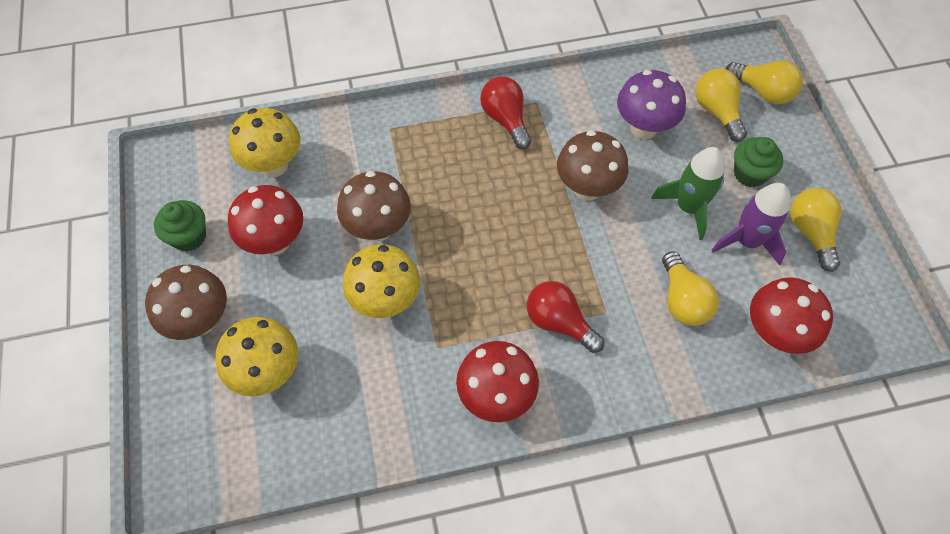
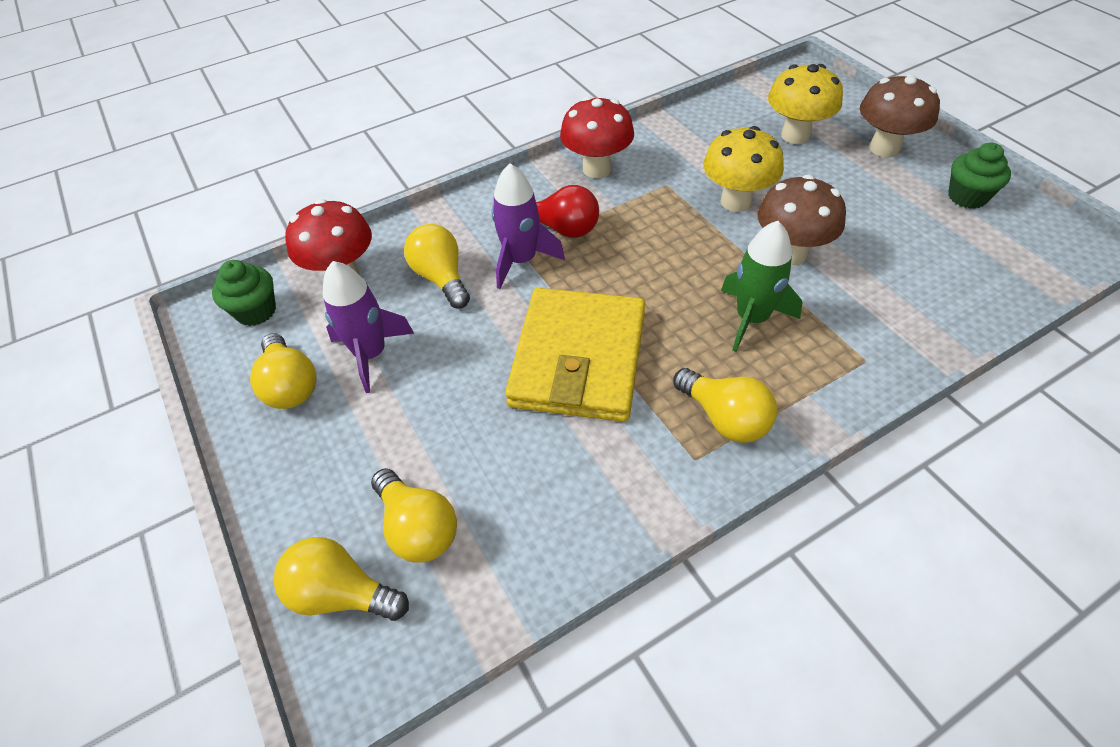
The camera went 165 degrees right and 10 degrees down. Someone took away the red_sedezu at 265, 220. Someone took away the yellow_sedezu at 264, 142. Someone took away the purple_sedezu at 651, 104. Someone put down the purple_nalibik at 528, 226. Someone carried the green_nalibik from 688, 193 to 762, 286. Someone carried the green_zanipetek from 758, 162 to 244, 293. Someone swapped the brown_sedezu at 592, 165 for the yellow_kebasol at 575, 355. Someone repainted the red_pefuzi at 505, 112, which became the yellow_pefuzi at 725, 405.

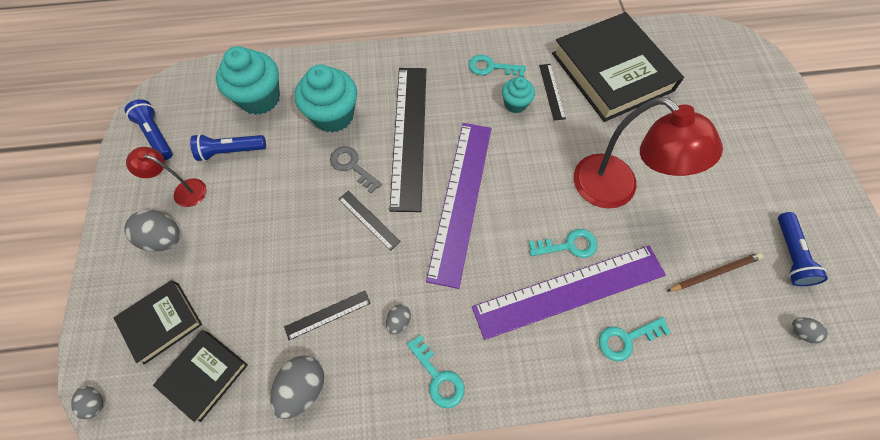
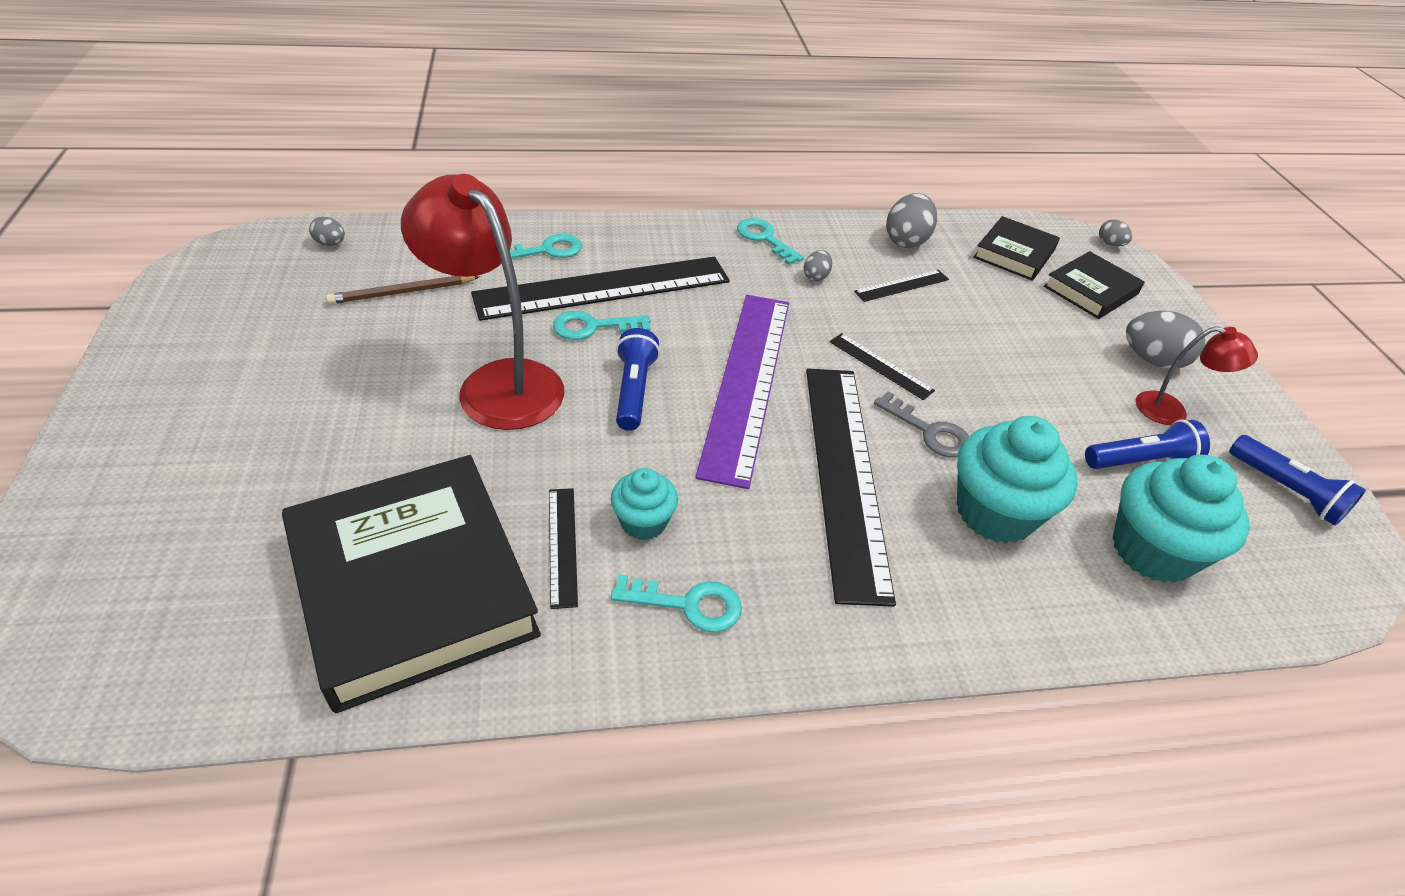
The camera went 175 degrees right and 20 degrees down. Someone carried the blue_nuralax from 803, 249 to 638, 379. Someone repainted the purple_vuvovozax at 569, 293, which became the black_vuvovozax at 600, 289.

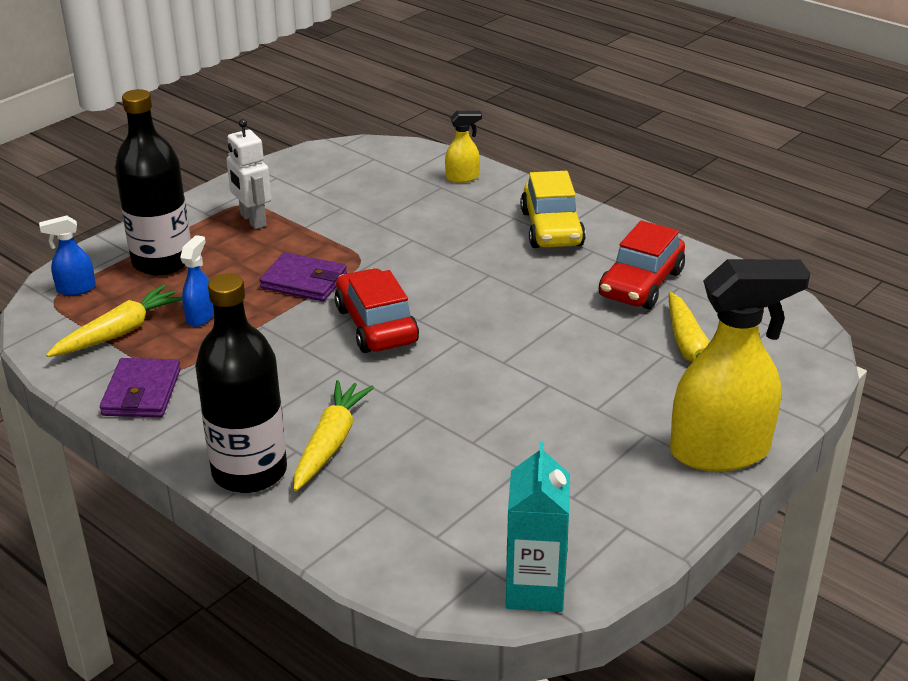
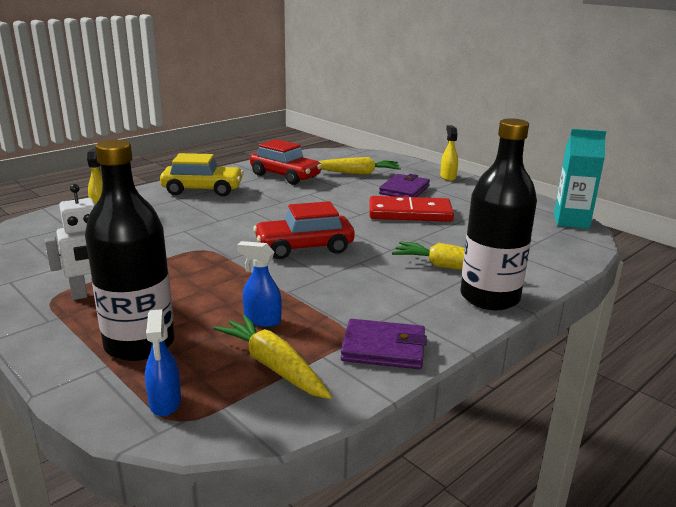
The camera went 85 degrees left and 10 degrees down. Someone put down the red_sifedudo at 411, 209. Someone carried the purple_kebasol from 303, 276 to 404, 185. Someone scaled the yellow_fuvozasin at 740, 365 by 0.45.

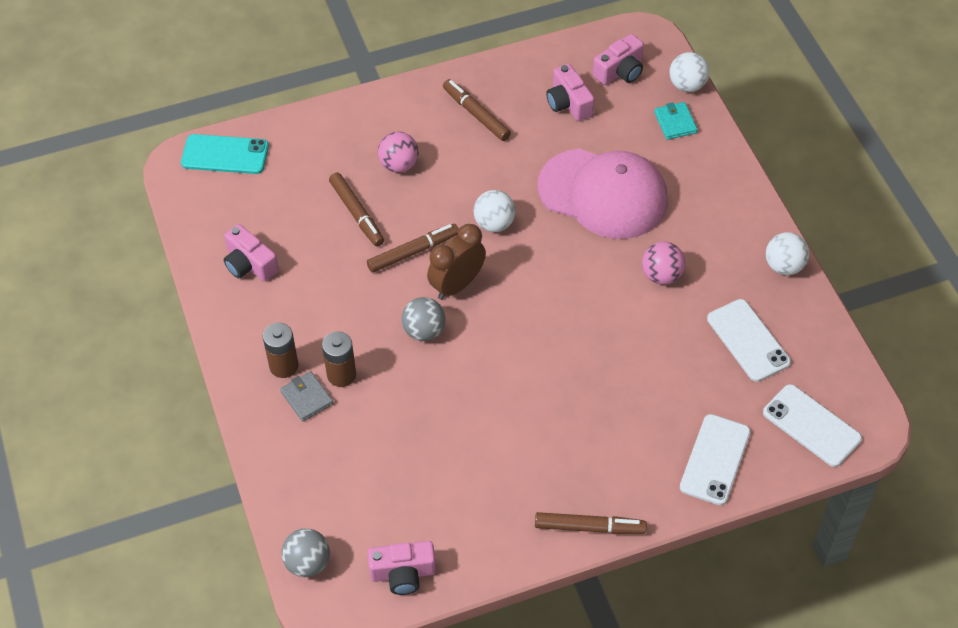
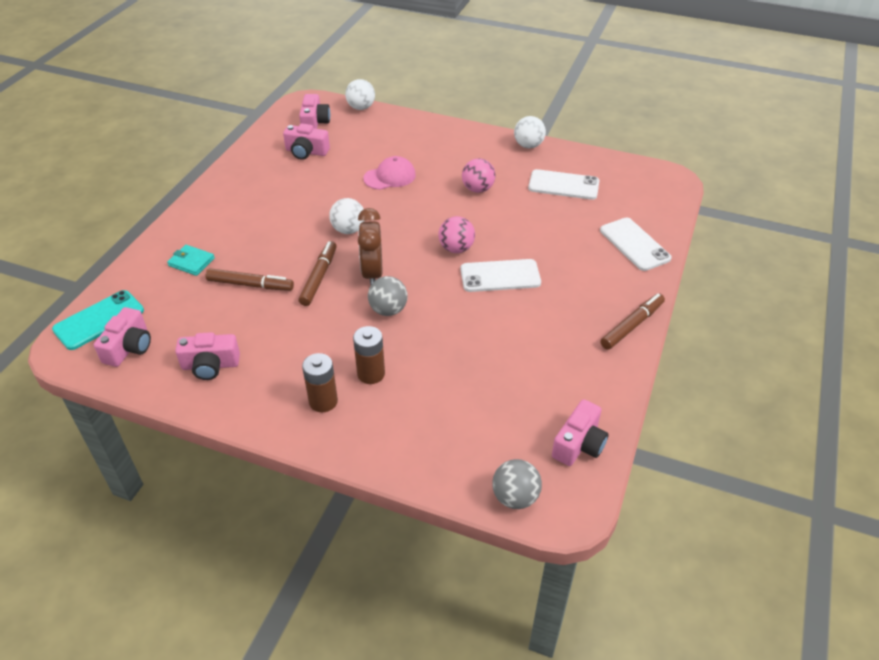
The camera went 50 degrees left and 10 degrees down. Someone took away the grey_kebasol at 306, 396. Someone took away the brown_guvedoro at 477, 110. Someone put down the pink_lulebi at 122, 337. Someone carried the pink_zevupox from 398, 152 to 456, 234. Someone carried the turquoise_kebasol from 676, 121 to 191, 260. Someone carried the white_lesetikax from 812, 425 to 500, 275. Someone scaled the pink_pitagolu at 603, 193 by 0.50.

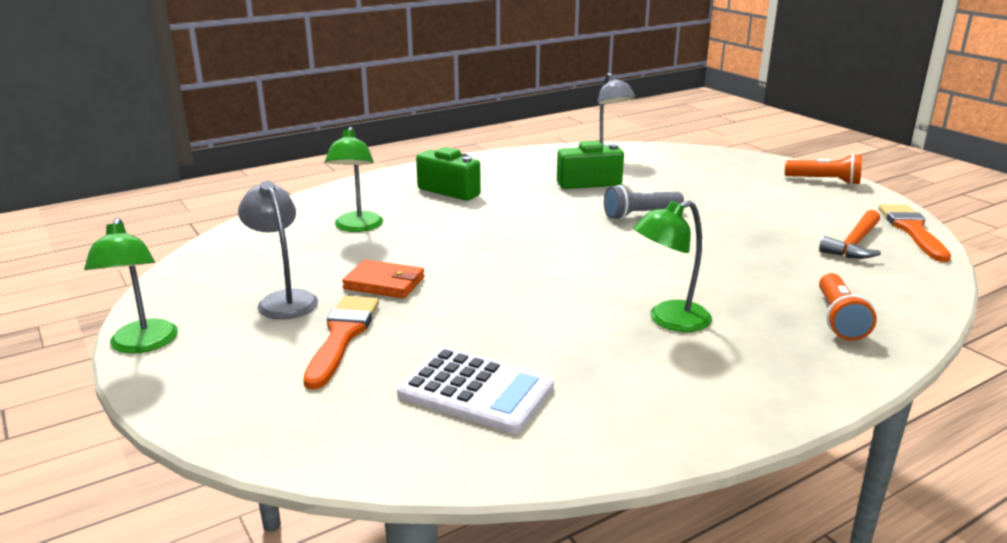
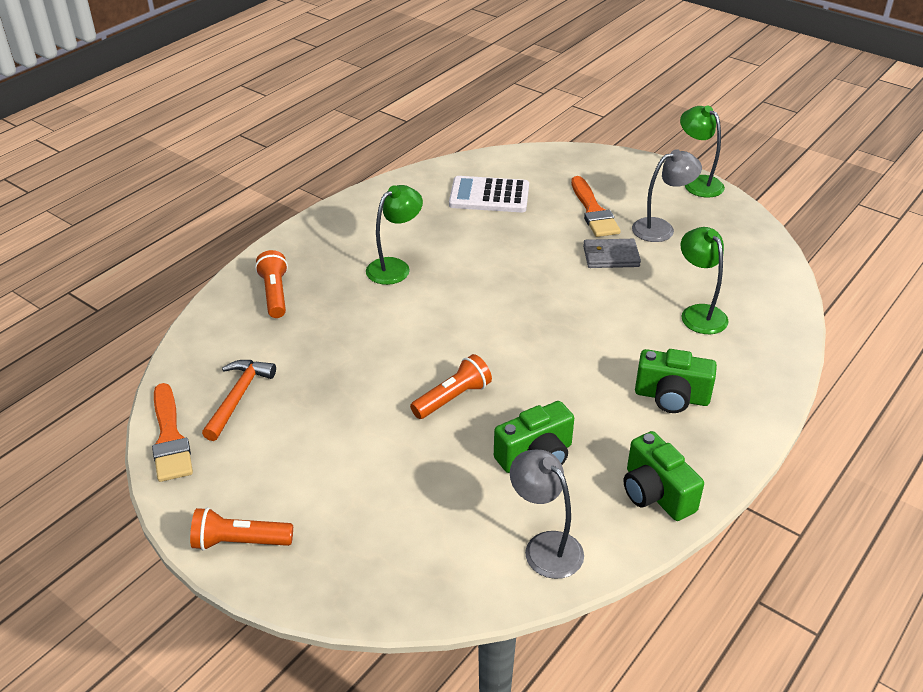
The camera went 160 degrees right and 15 degrees up. Someone put down the green_lulebi at 664, 476. Someone repainted the orange_kebasol at 383, 278, which became the grey_kebasol at 612, 253. Someone repainted the grey_nuralax at 644, 202, which became the orange_nuralax at 451, 386. Someone rotated the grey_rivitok at 278, 250 by 60 degrees counterclockwise.

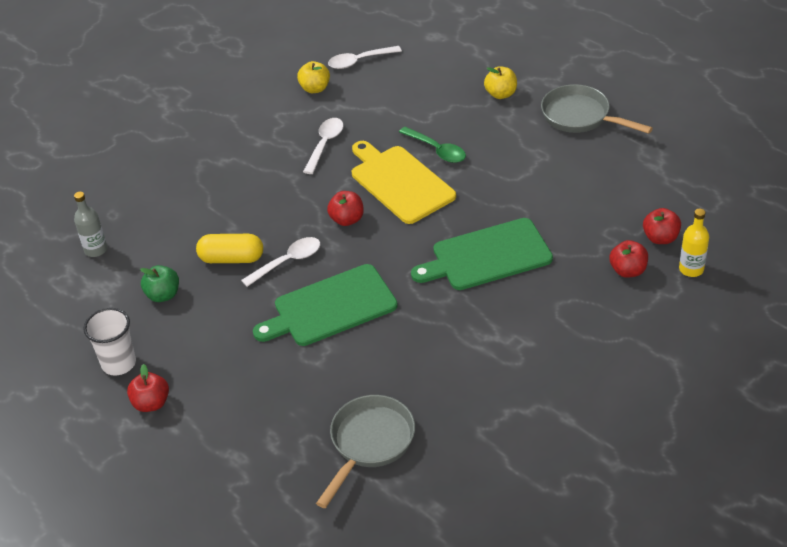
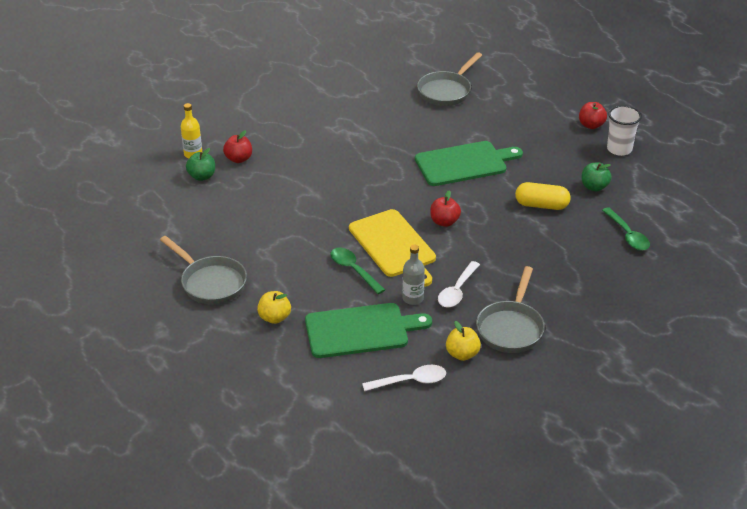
The camera went 175 degrees left and 5 degrees down. Someone took away the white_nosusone at 280, 262. Someone put down the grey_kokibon at 510, 309. Someone put down the green_nosusone at 626, 228. Someone carried the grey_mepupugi from 90, 224 to 413, 275. Someone carried the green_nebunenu from 482, 254 to 368, 330. Someone repainted the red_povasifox at 662, 226, which became the green_povasifox at 200, 164.

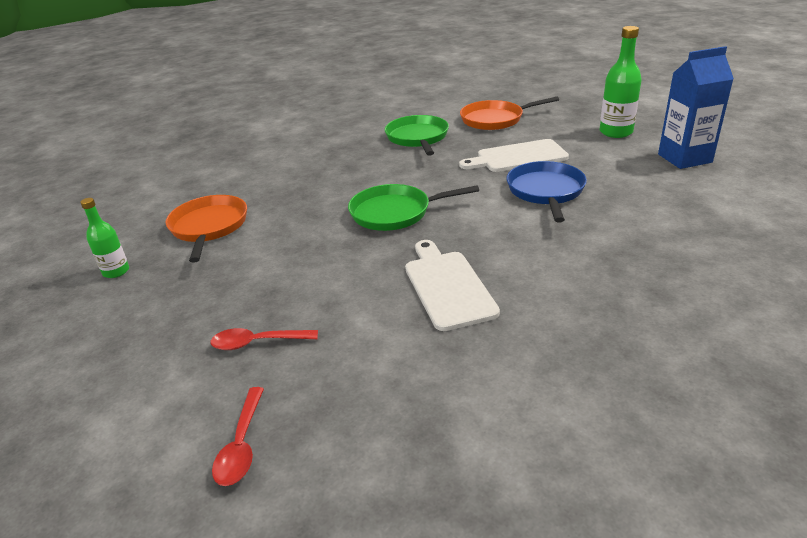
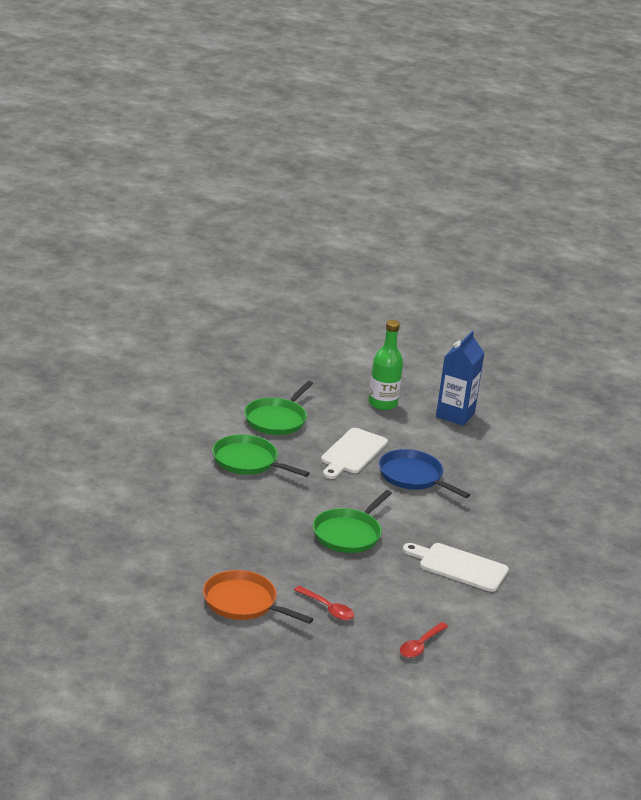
The camera went 55 degrees left and 5 degrees down. Someone took away the green_mepupugi at 104, 238. Someone carried the red_nosusone from 238, 436 to 324, 603. Someone repainted the orange_kokibon at 509, 113, which became the green_kokibon at 278, 408.

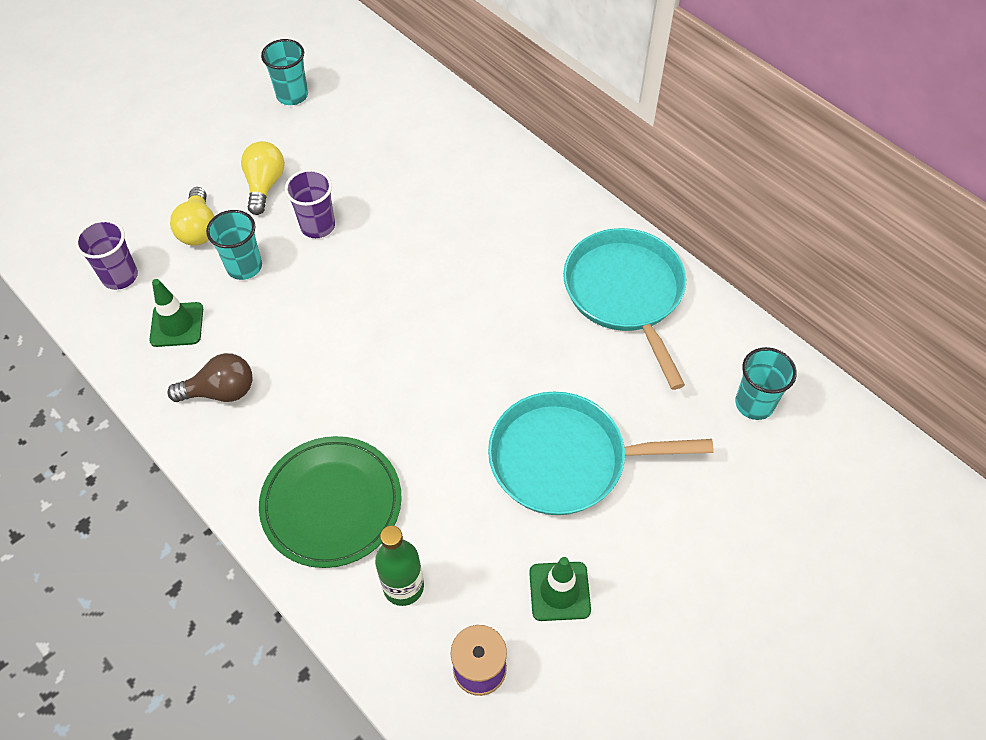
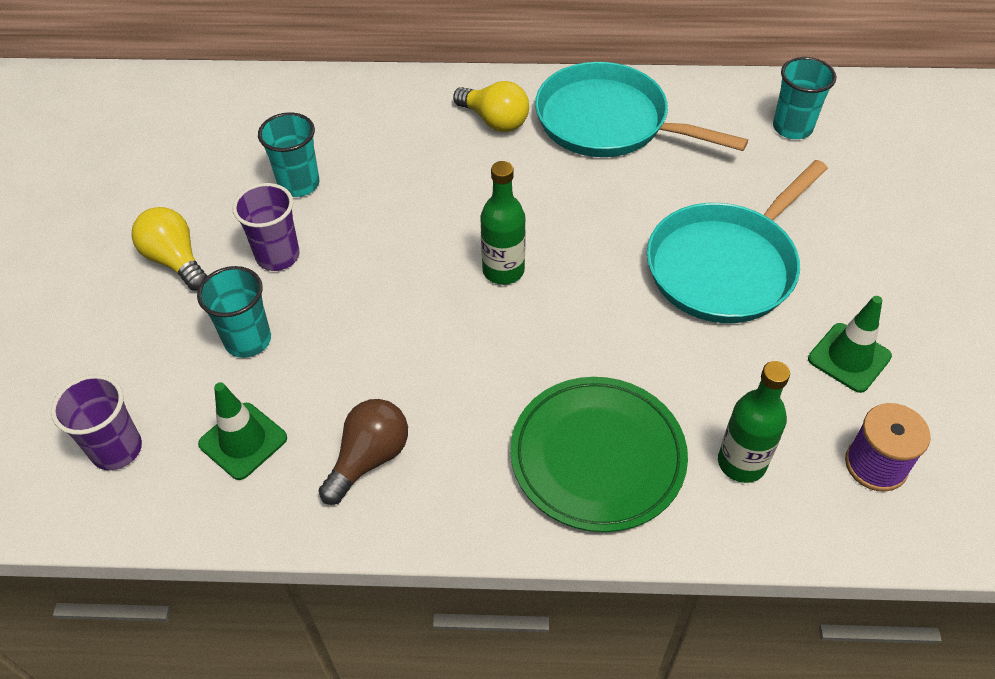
The camera went 45 degrees left and 5 degrees down. Someone put down the green_mepupugi at 503, 223. Someone carried the yellow_pefuzi from 192, 216 to 491, 106. Someone carried the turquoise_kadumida from 284, 72 to 288, 154.

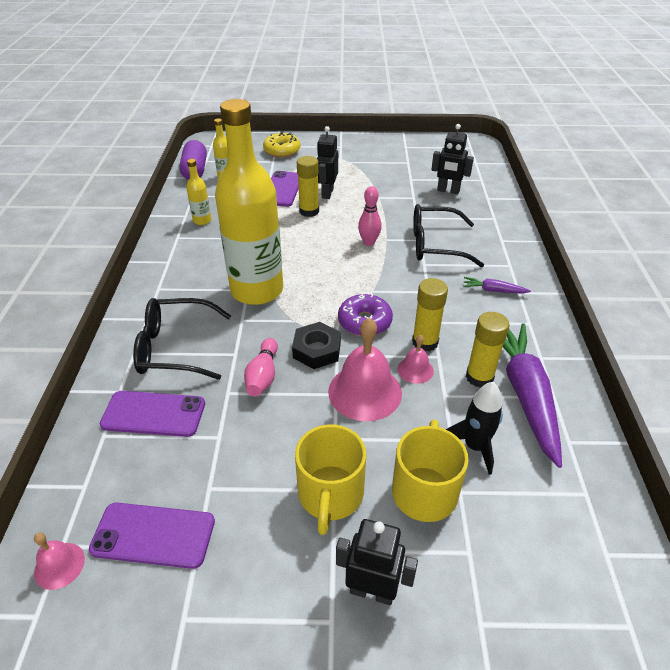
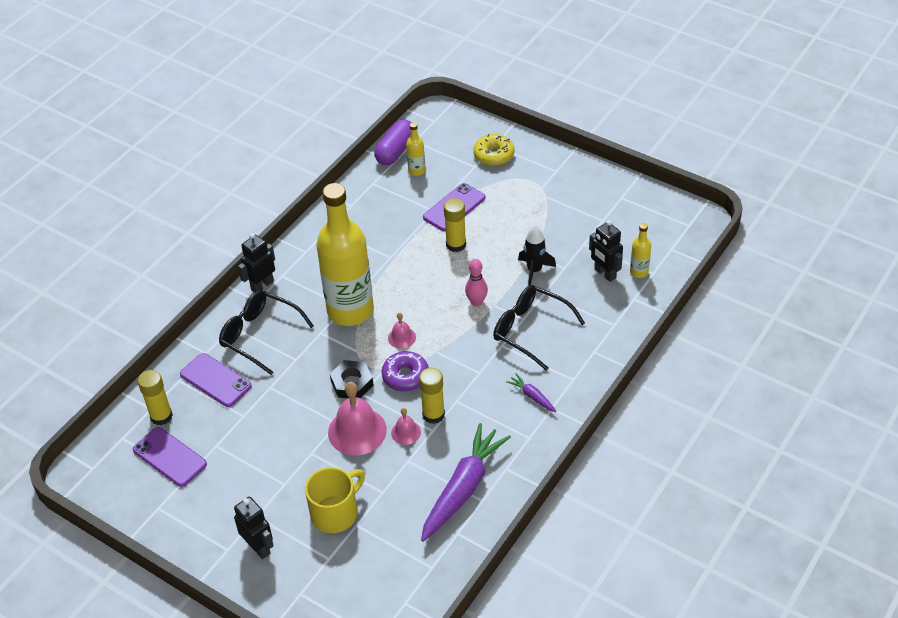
The camera went 35 degrees right and 5 degrees up. Someone took away the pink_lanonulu at 261, 367. Someone took away the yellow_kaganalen at 330, 479. Someone carried the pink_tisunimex from 59, 561 to 402, 331. Someone carried the yellow_mepupugi from 198, 192 to 640, 250. Someone carried the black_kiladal from 327, 162 to 256, 263. Someone carried the black_nalibik from 474, 428 to 537, 255. Someone carried the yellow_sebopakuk from 487, 350 to 155, 397.

